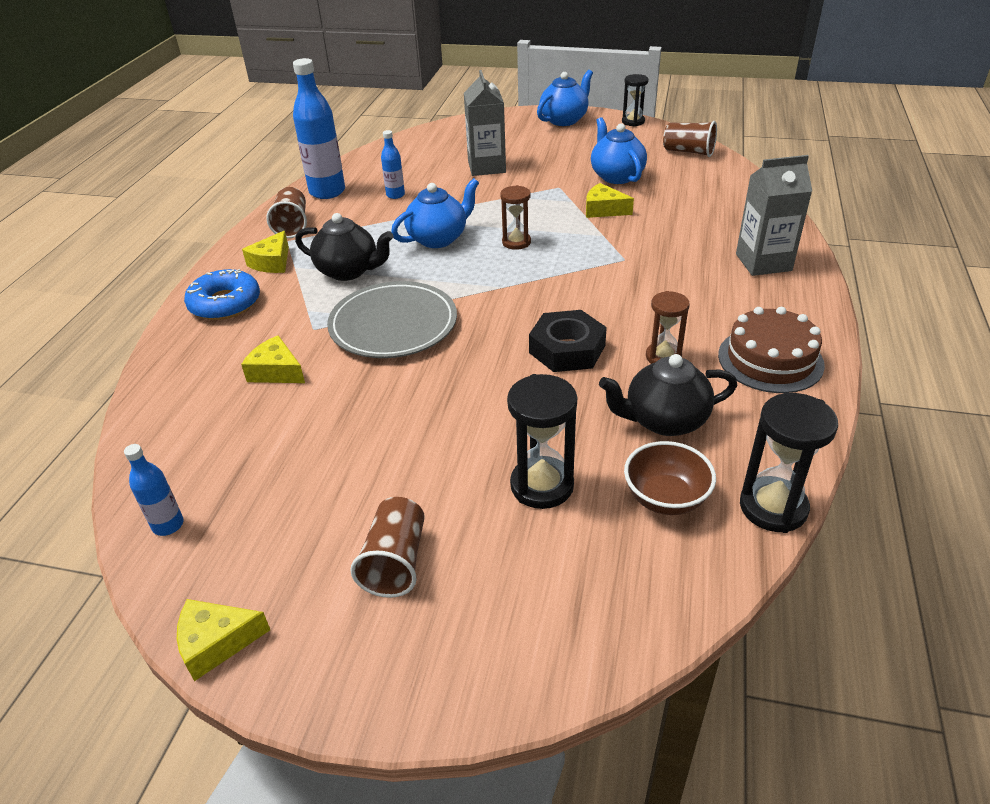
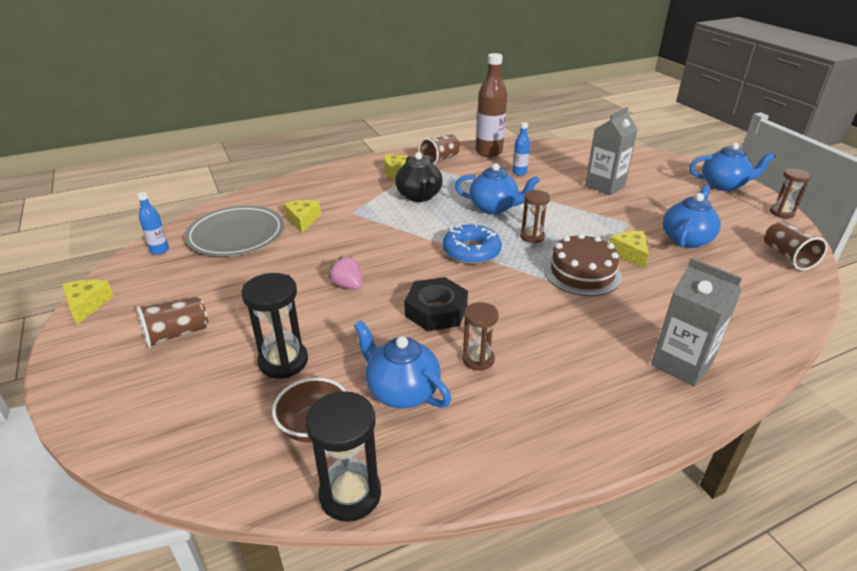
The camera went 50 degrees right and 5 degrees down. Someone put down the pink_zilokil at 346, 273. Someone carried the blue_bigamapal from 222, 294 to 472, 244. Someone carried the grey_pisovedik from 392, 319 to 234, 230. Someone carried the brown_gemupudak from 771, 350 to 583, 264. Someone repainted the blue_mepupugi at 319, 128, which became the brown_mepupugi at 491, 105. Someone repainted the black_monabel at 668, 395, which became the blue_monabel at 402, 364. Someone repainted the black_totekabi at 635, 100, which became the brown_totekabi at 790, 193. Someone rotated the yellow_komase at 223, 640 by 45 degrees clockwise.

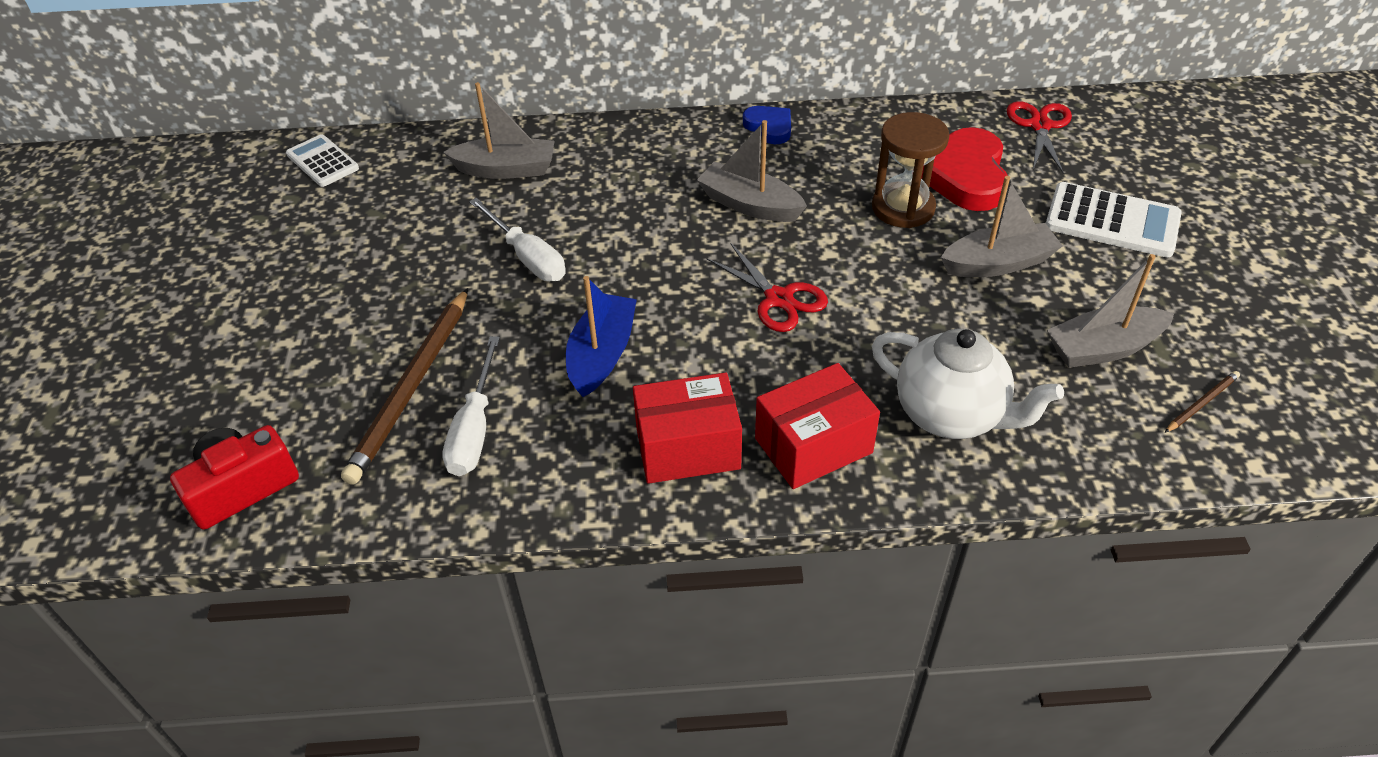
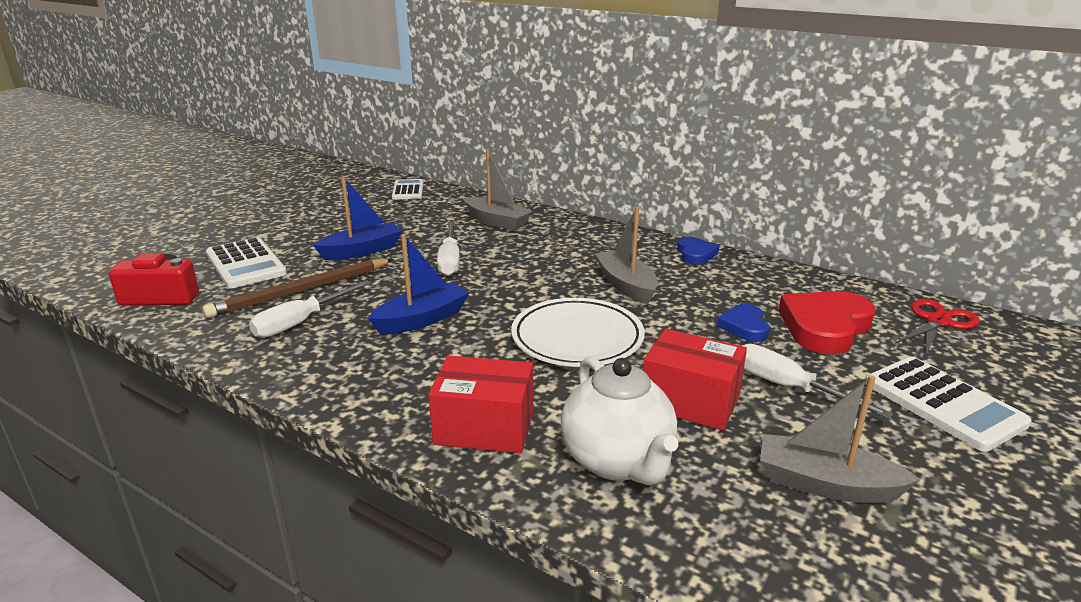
The camera went 35 degrees right and 20 degrees down. Someone took away the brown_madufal at 1202, 402. Someone put down the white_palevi at 246, 262. Someone put down the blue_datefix at 358, 218. Someone carried the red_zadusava from 687, 428 to 695, 379. Someone swapped the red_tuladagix at 767, 287 for the white_pisovedik at 578, 332. Someone swapped the brown_totekabi at 911, 170 for the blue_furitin at 743, 323. Someone swapped the grey_datefix at 1002, 226 for the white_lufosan at 817, 381.

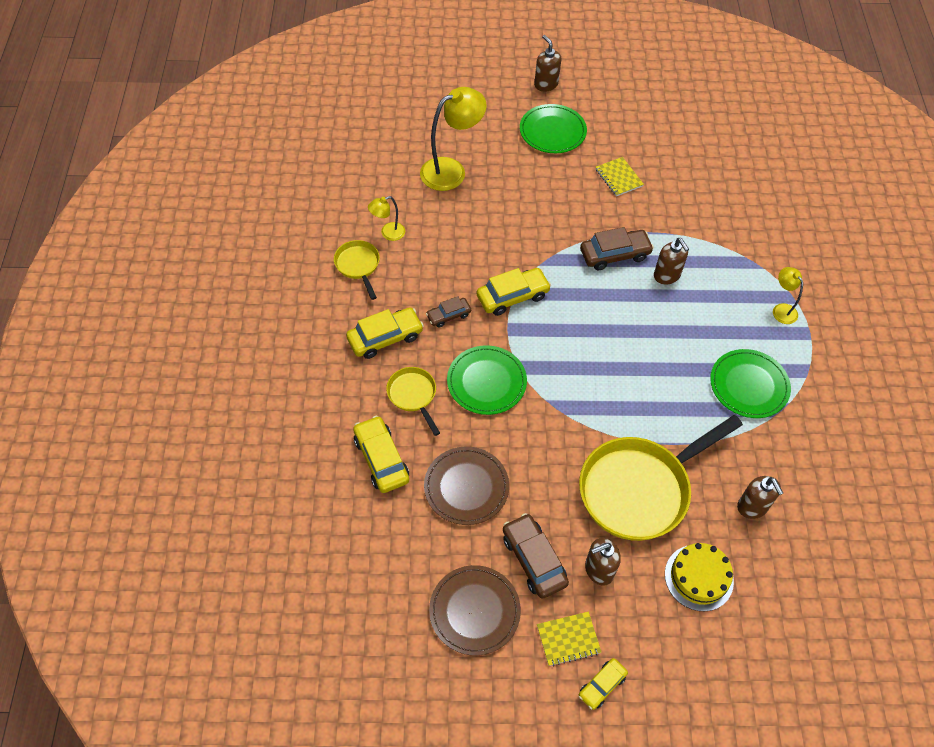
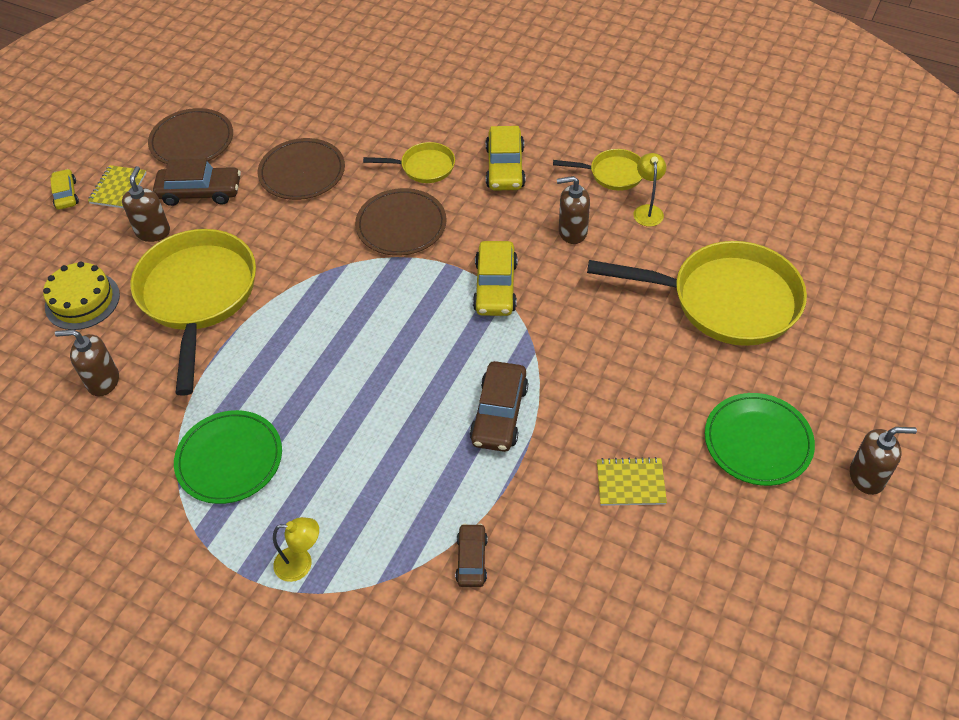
The camera went 120 degrees right and 5 degrees down. Someone took away the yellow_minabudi at 381, 454. Someone carried the brown_minabudi from 448, 312 to 471, 555. Someone carried the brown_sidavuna from 671, 261 to 573, 210. Someone swapped the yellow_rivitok at 453, 139 for the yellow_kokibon at 697, 293. Someone repainted the green_pisovedik at 487, 380, which became the brown_pisovedik at 401, 222.

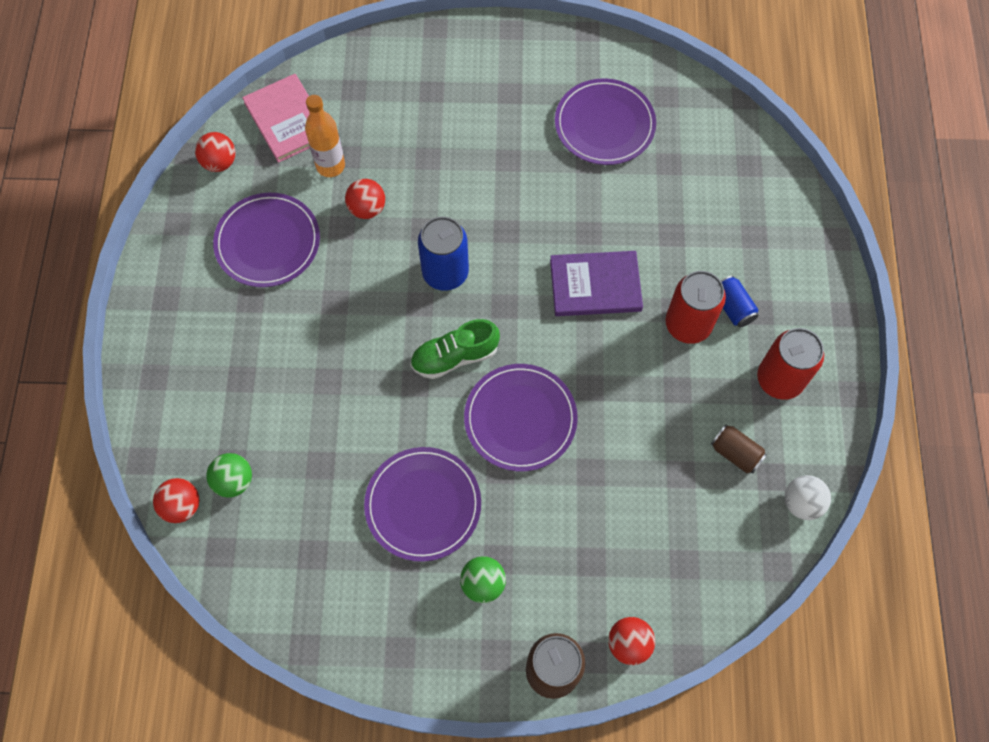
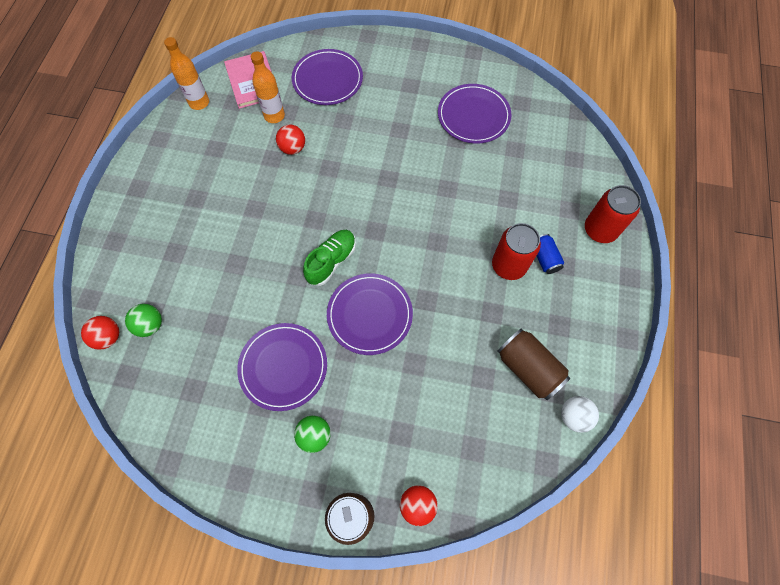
The camera went 10 degrees right and 0 degrees up. Someone took away the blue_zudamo at 443, 254. Someone took away the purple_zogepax at 596, 283. Someone carried the purple_pisovedik from 266, 240 to 327, 77. Someone carried the red_zudamo from 790, 364 to 613, 214. Someone swapped the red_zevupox at 215, 152 for the orange_mepupugi at 186, 73. Someone rotated the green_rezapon at 455, 349 by 135 degrees clockwise. Someone scaled the brown_zudamo at 739, 449 by 1.69.

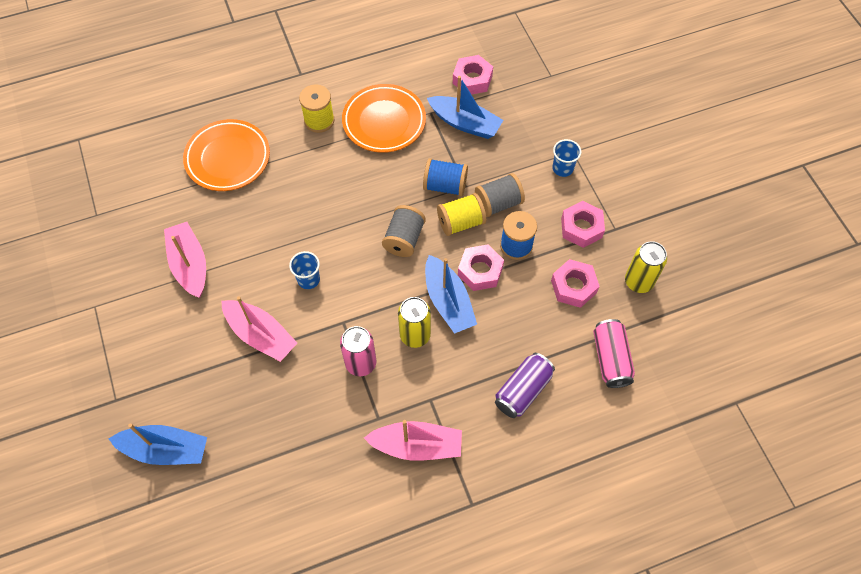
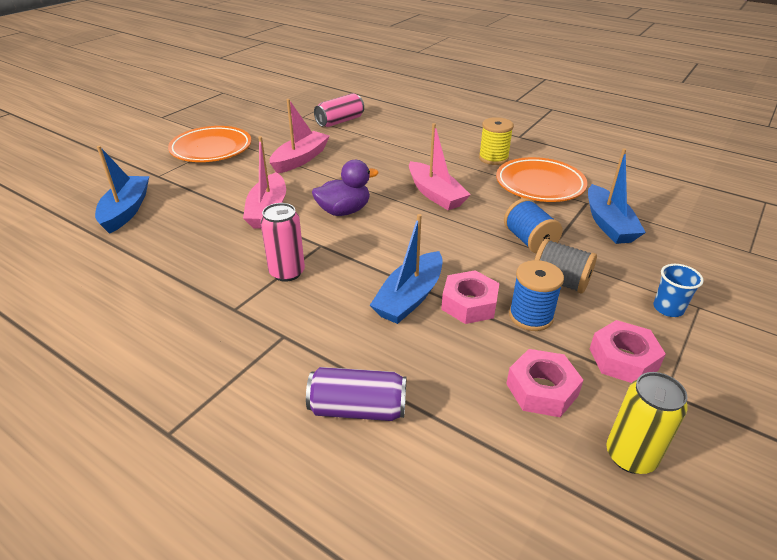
The camera went 55 degrees right and 25 degrees down. Someone took away the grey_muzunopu at 404, 231. Someone took away the yellow_zudamo at 414, 322. Someone took away the yellow_muzunopu at 461, 214. Someone took away the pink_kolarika at 473, 75. Someone carried the orange_pisovedik from 226, 155 to 209, 144. Someone carried the pink_datefix from 413, 440 to 440, 166. Someone carried the pink_zudamo from 614, 353 to 339, 110. Someone swapped the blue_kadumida at 304, 270 for the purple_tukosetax at 345, 188. Someone rotated the blue_datefix at 158, 444 by 150 degrees counterclockwise.

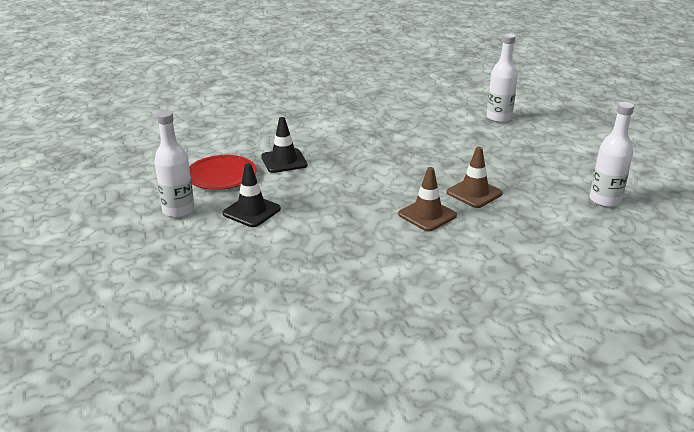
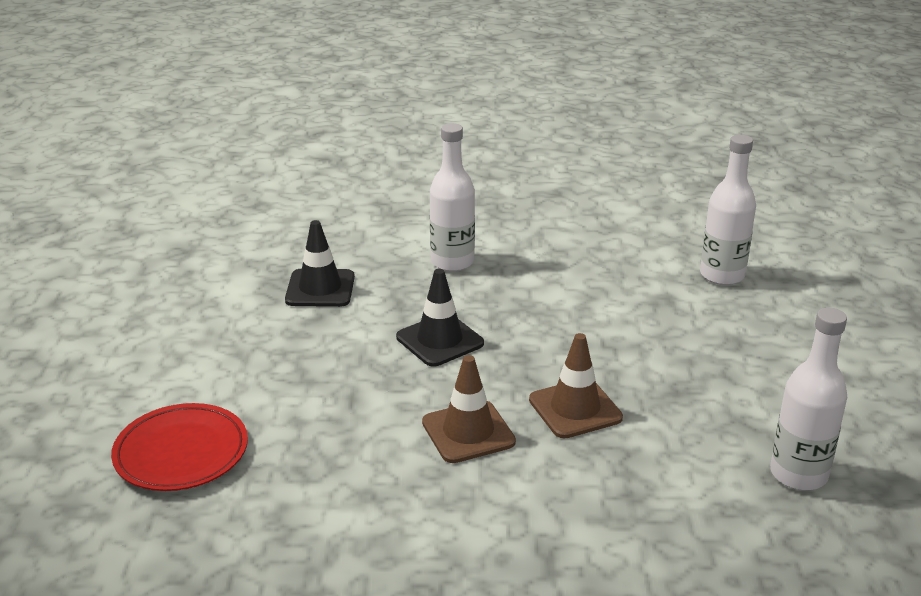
The camera went 20 degrees right and 0 degrees up. Someone carried the white_mepupugi from 174, 164 to 452, 197. Someone carried the red_pisovedik from 223, 172 to 179, 447. Someone carried the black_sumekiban from 251, 195 to 440, 318.

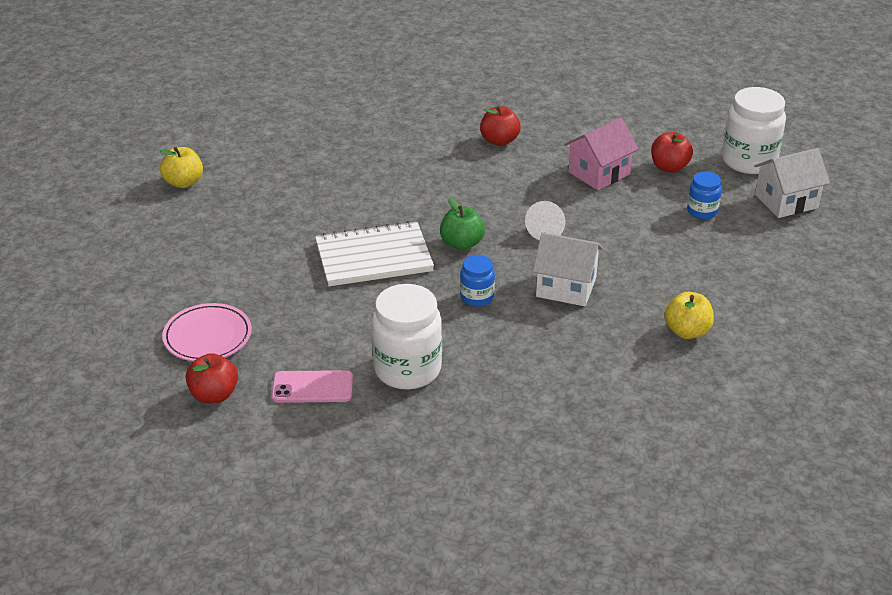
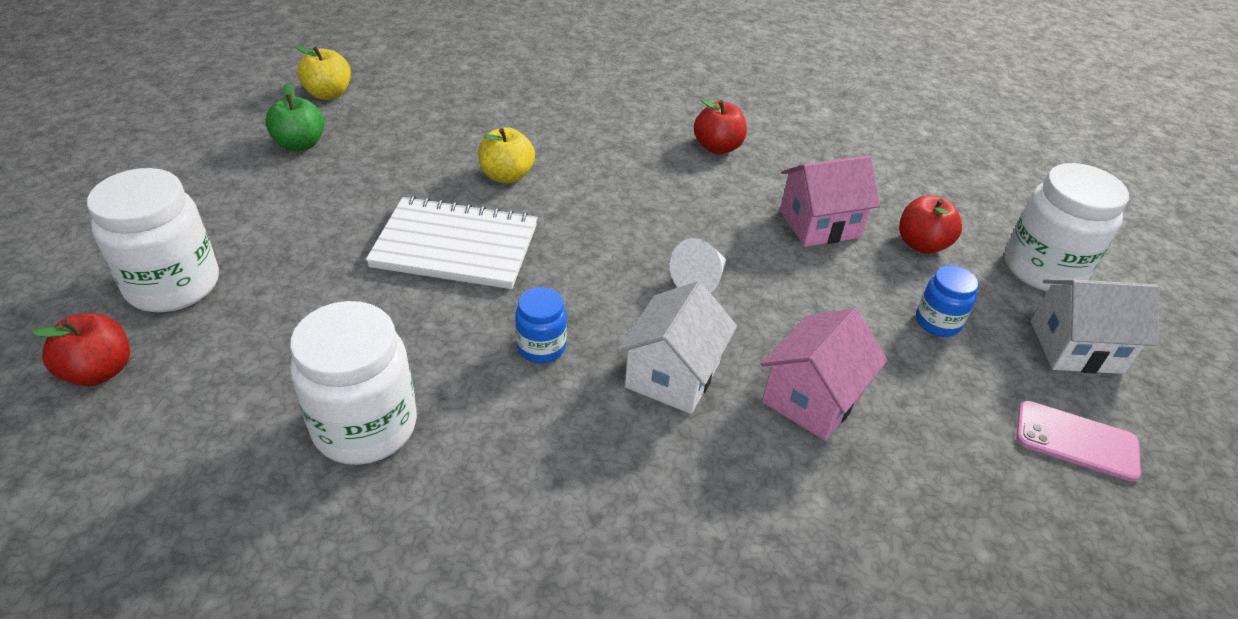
The camera went 20 degrees right and 5 degrees up. Someone put down the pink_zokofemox at 824, 374. Someone carried the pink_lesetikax from 312, 386 to 1078, 441. Someone carried the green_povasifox from 462, 224 to 294, 117. Someone carried the yellow_povasifox from 689, 315 to 506, 155. Someone swapped the pink_pisovedik at 207, 332 for the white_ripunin at 153, 240. Someone rotated the white_zokofemox at 568, 269 by 75 degrees clockwise.

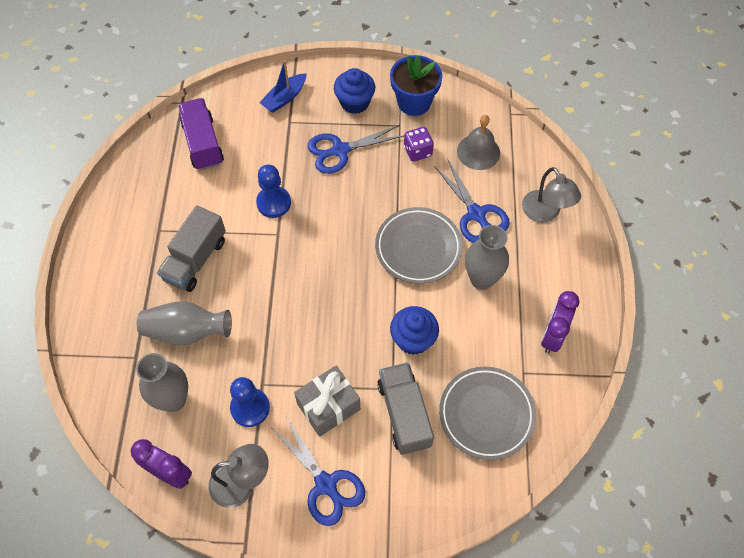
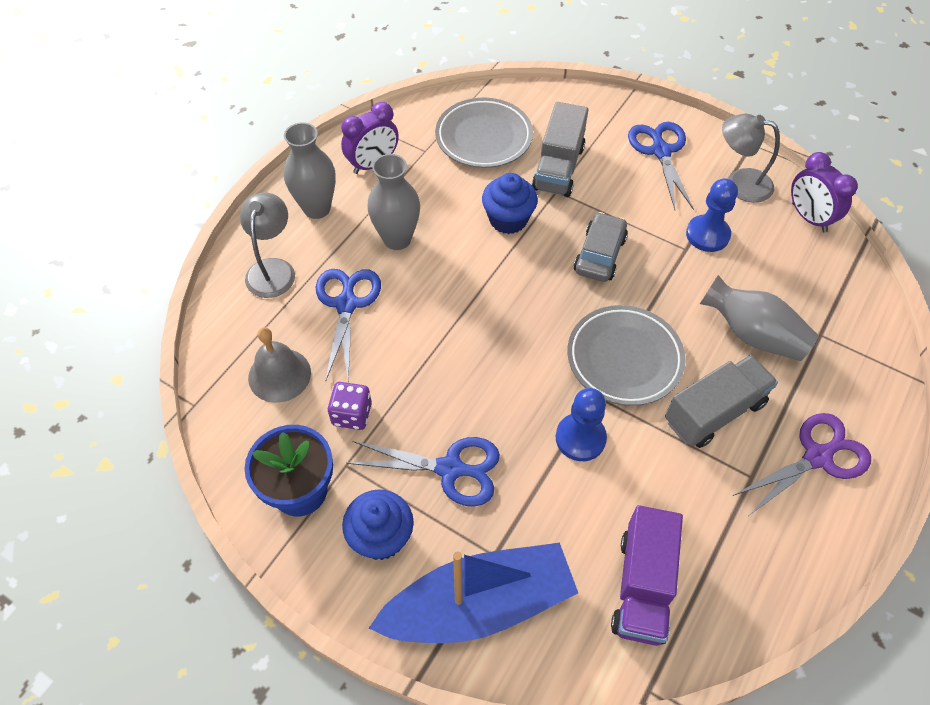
The camera went 150 degrees left and 5 degrees down. Someone took away the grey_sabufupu at 327, 401. Someone put down the grey_minabudi at 601, 247. Someone put down the purple_tuladagix at 802, 464. Someone carried the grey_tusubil from 162, 382 to 310, 170. Someone carried the grey_pisovedik from 418, 245 to 626, 355. Someone scaled the blue_datefix at 283, 86 by 1.98.

